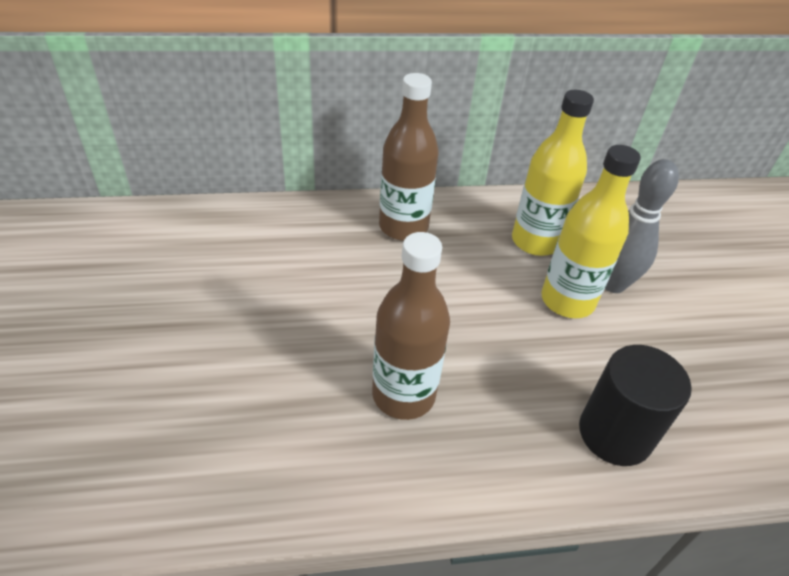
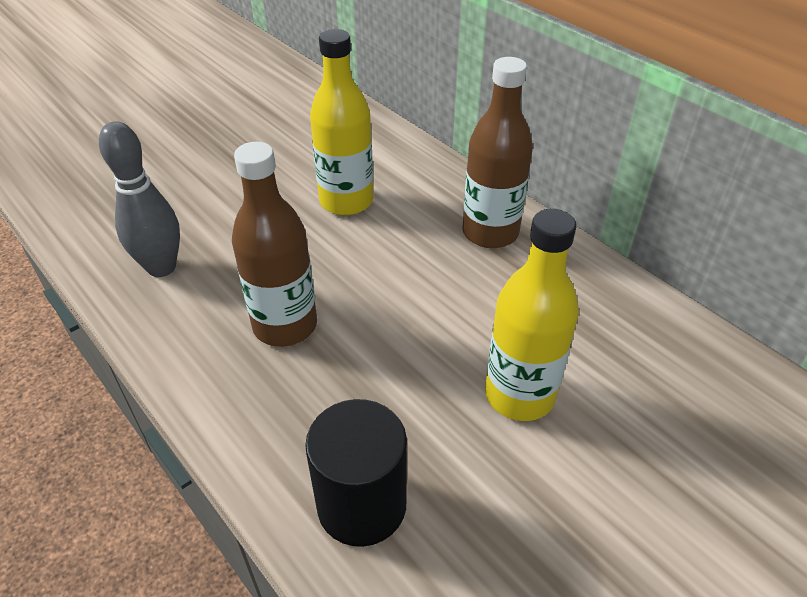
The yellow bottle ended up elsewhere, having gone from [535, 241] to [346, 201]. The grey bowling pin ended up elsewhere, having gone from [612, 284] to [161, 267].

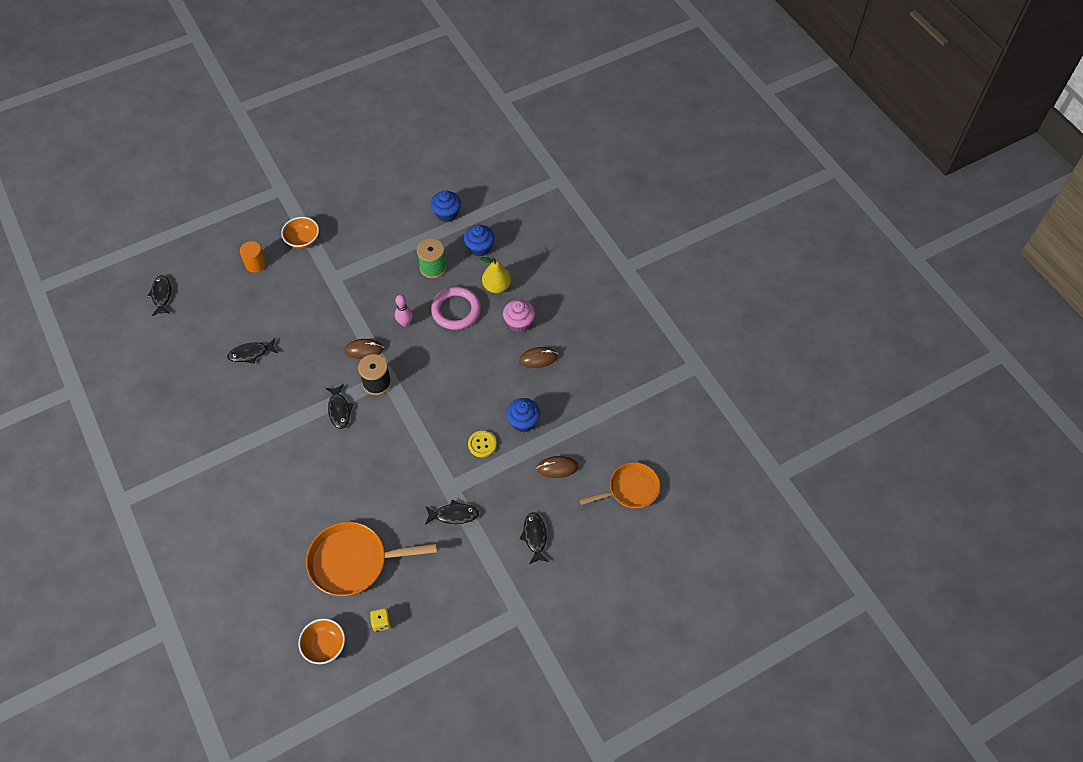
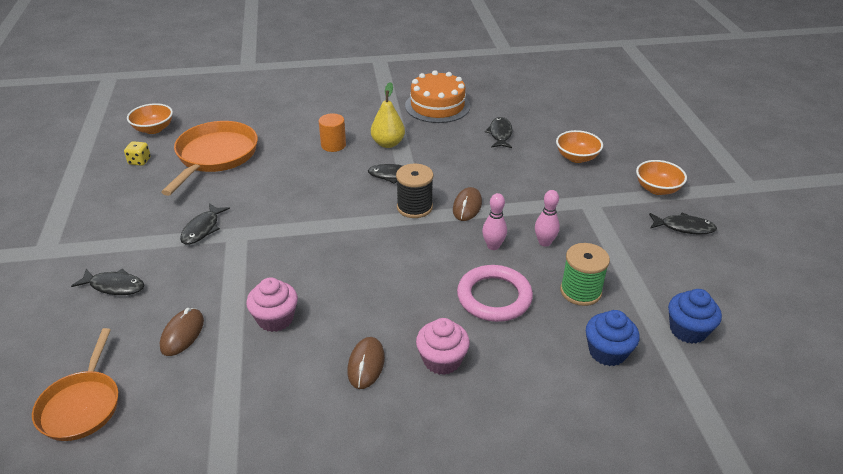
The black fish ended up elsewhere, having gone from [161, 295] to [684, 227]. The orange cylinder ended up elsewhere, having gone from [256, 264] to [333, 145]. The second view lost the yellow button at [482, 444]. The yellow pear ended up elsewhere, having gone from [496, 286] to [388, 143]. What was the blue cupcake at [523, 421] turned into the pink cupcake at [275, 319]. The second view gained the orange cake at [437, 106]. The second view gained the pink bowling pin at [544, 242]. The second view gained the orange bowl at [577, 157].

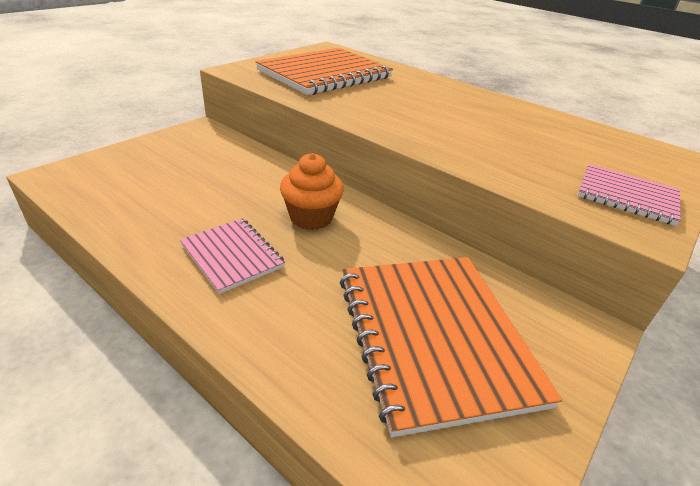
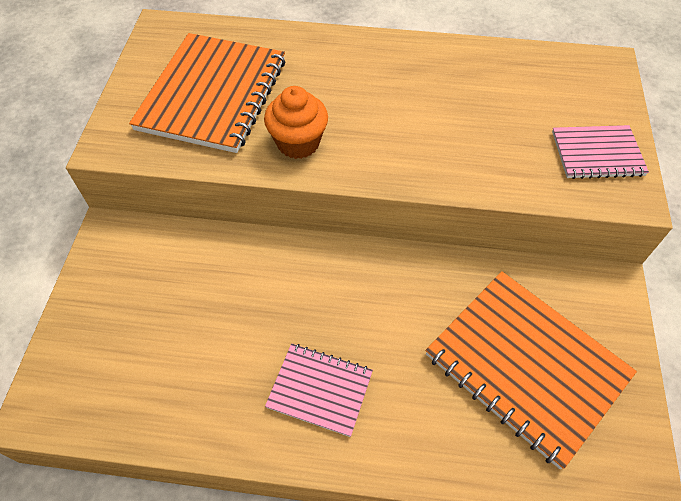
The orange cupcake ended up elsewhere, having gone from [311, 217] to [298, 143].

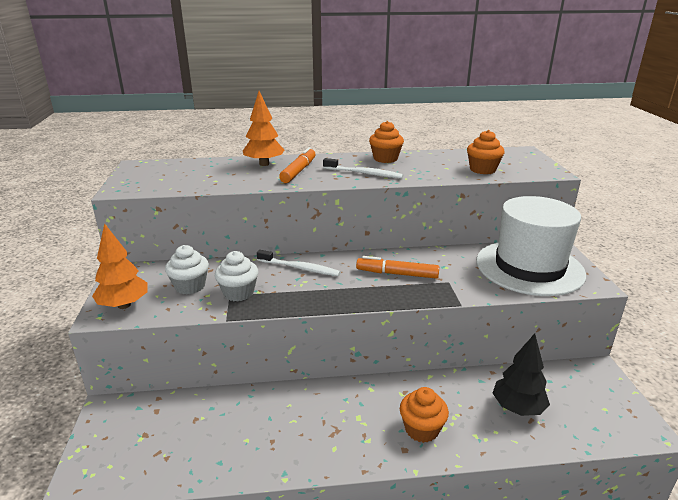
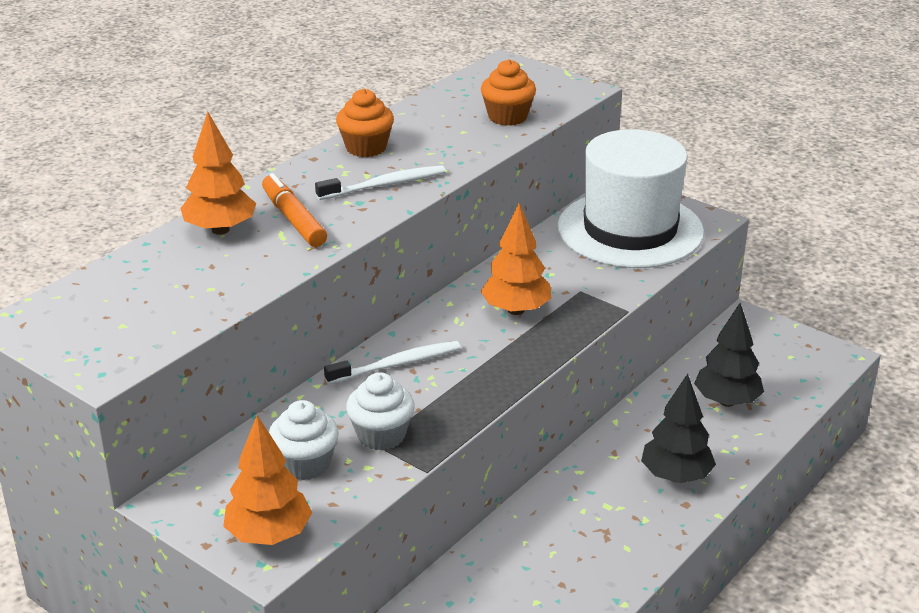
Where the orange marker stood at [397, 274], the orange tree came to stand at [516, 310]. Where the orange cupcake stood at [421, 429], the black tree came to stand at [676, 476].

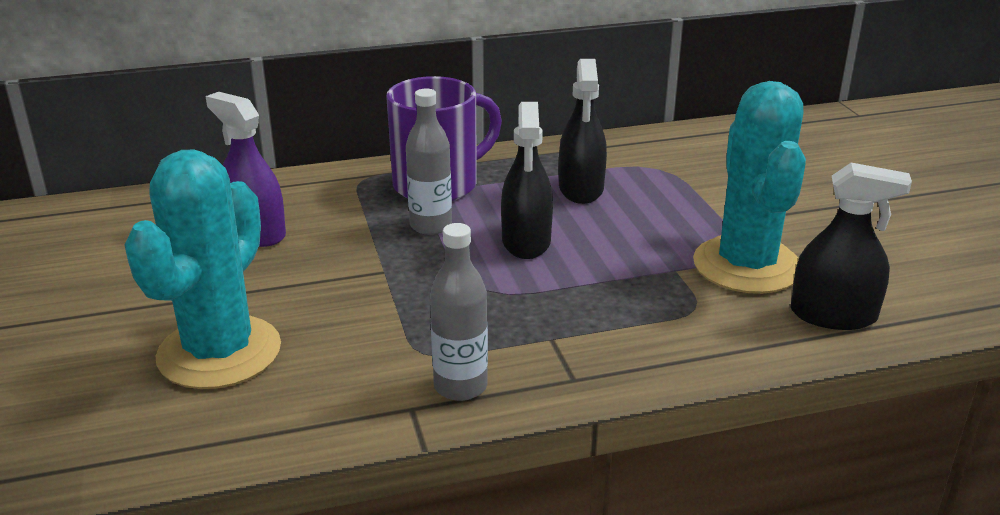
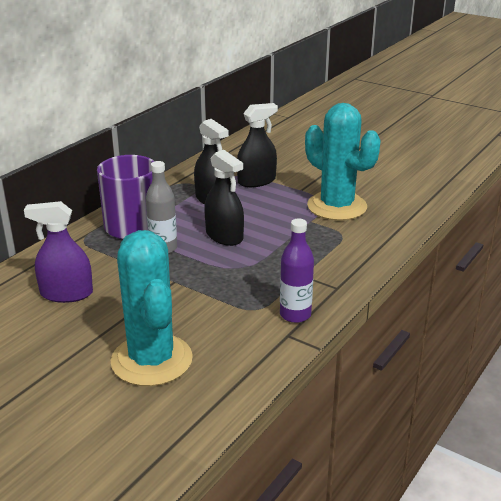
What was the grey bottle at [460, 386] turned into the purple bottle at [295, 315]. The black spray bottle ended up elsewhere, having gone from [833, 315] to [256, 181].

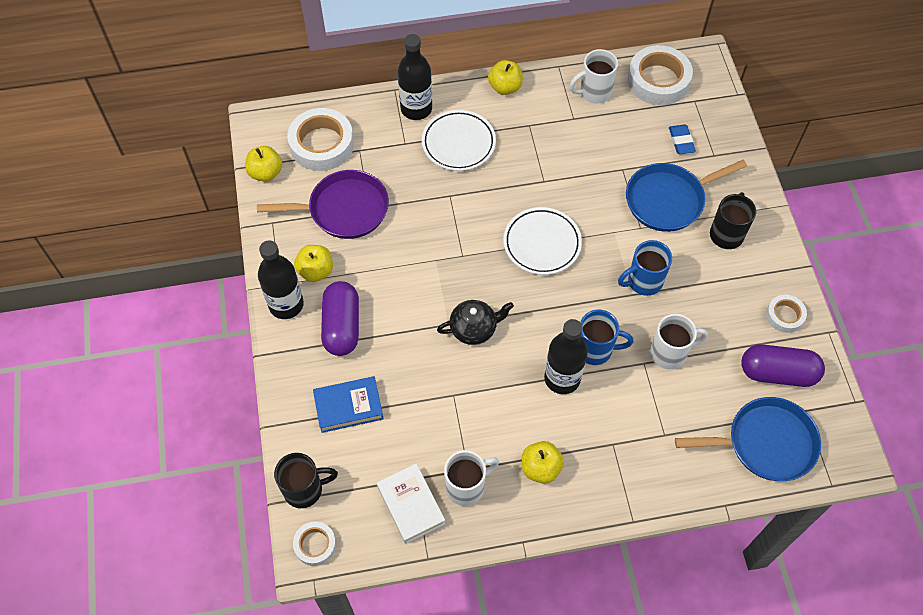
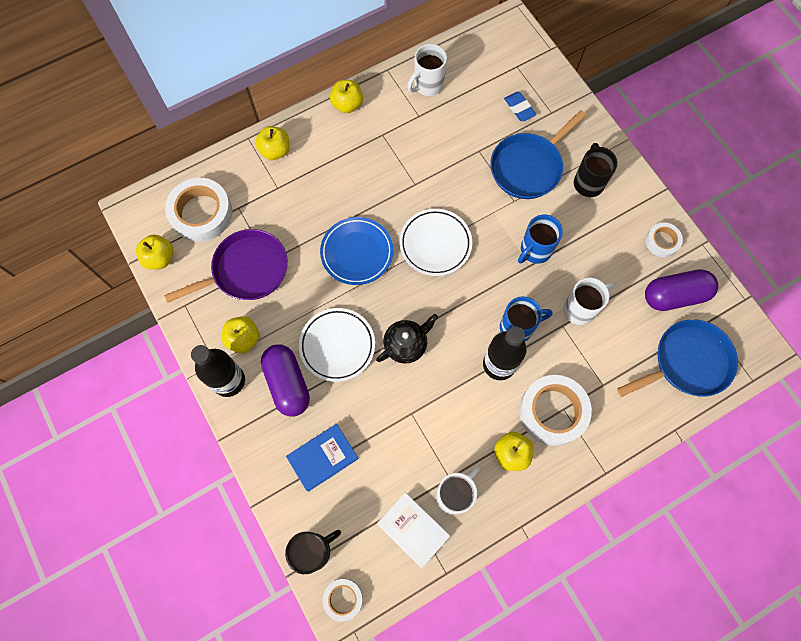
Where the black bottle stood at [416, 109], the yellow apple came to stand at [275, 151]. The white plate ended up elsewhere, having gone from [458, 143] to [337, 346]. The white tape ended up elsewhere, having gone from [658, 80] to [553, 411]. The second view gained the blue plate at [357, 253].

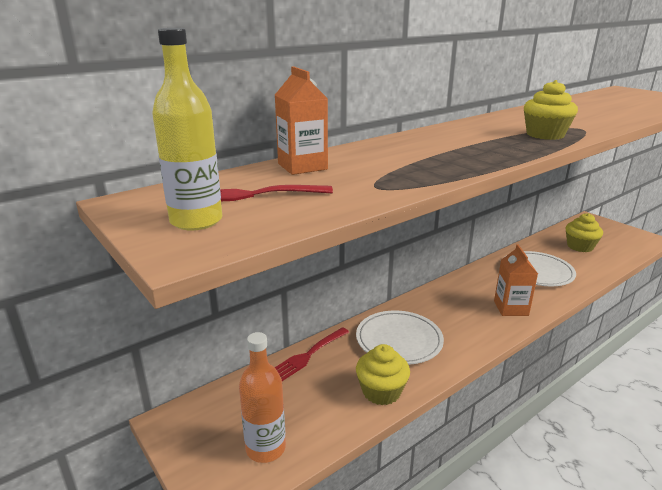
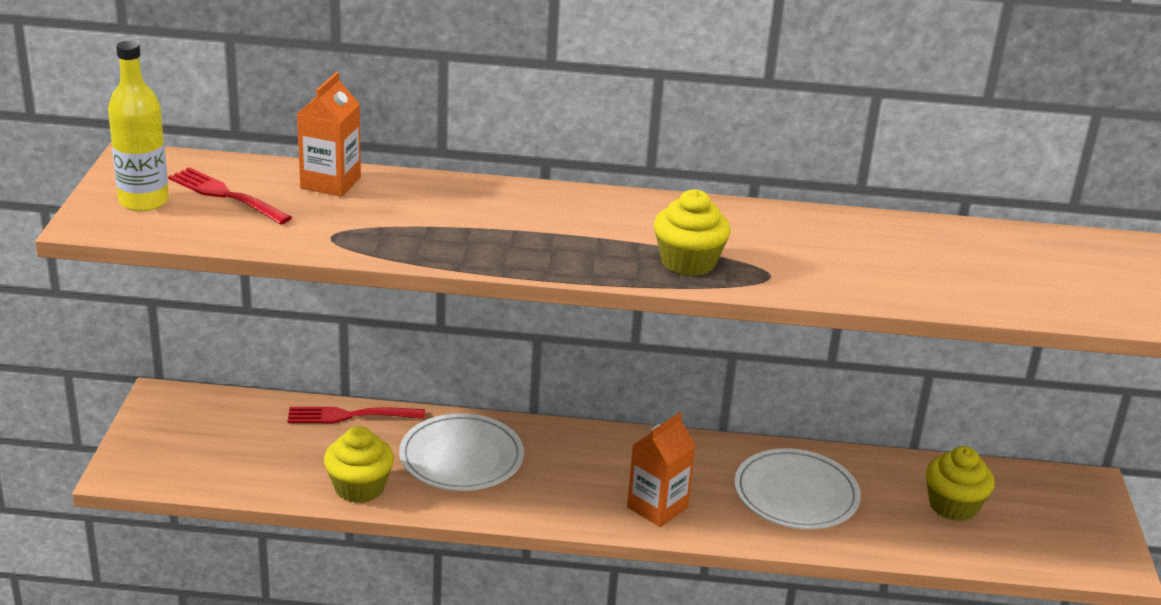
The second view lost the orange bottle at [265, 448].

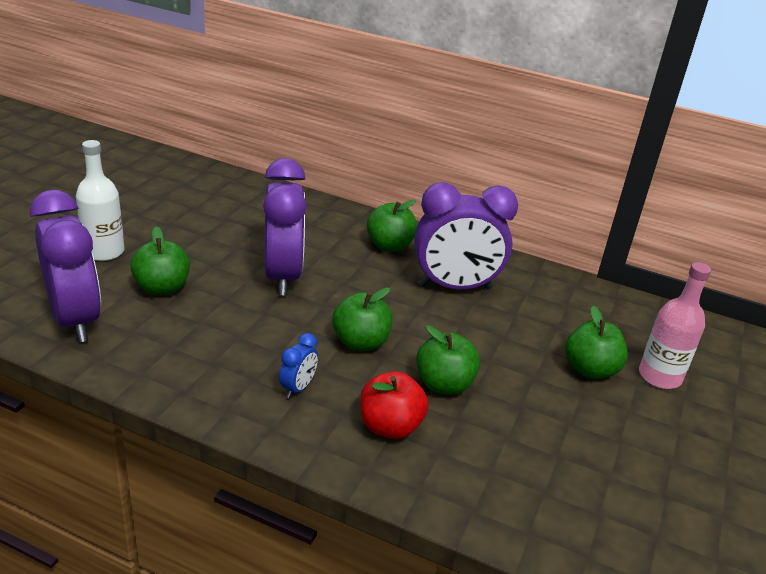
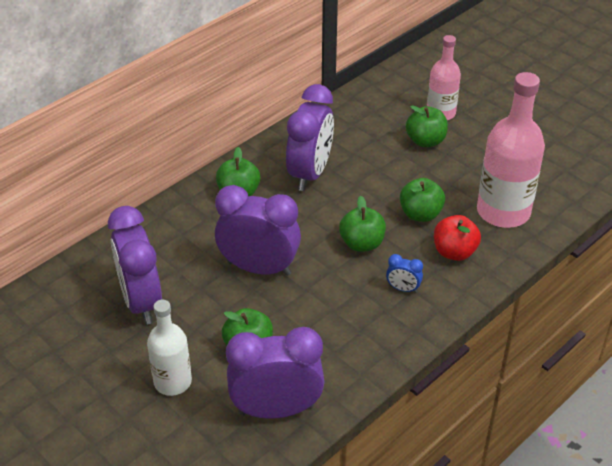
The blue clock at [298, 388] ended up facing another way, 150 degrees clockwise from before. The second view gained the purple clock at [141, 301]. The second view gained the pink bottle at [503, 211].

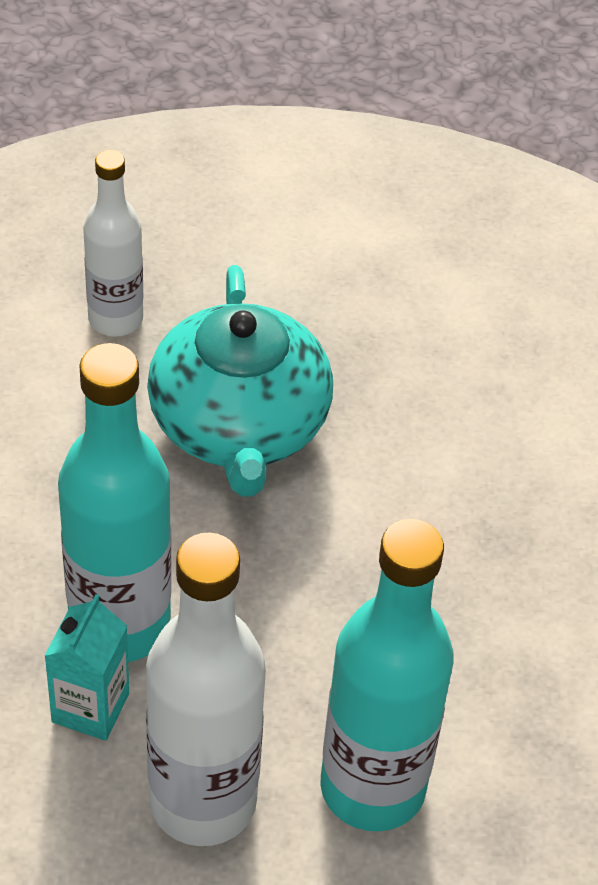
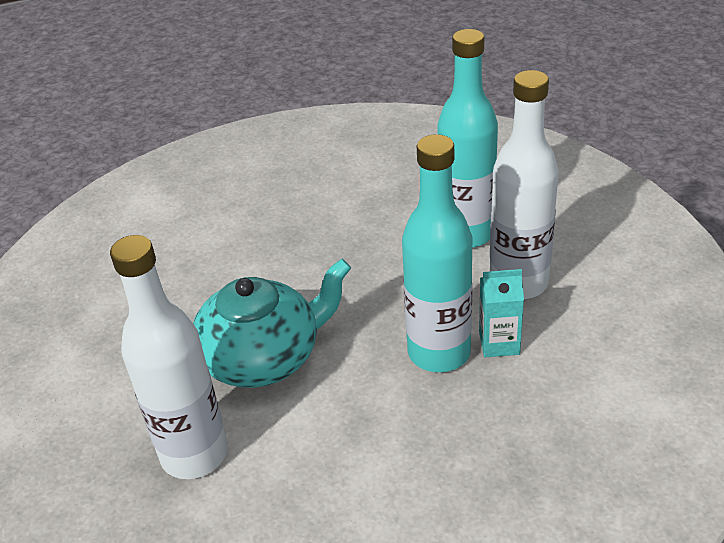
The size of the white bottle at [115, 319] changed by a factor of 1.62.

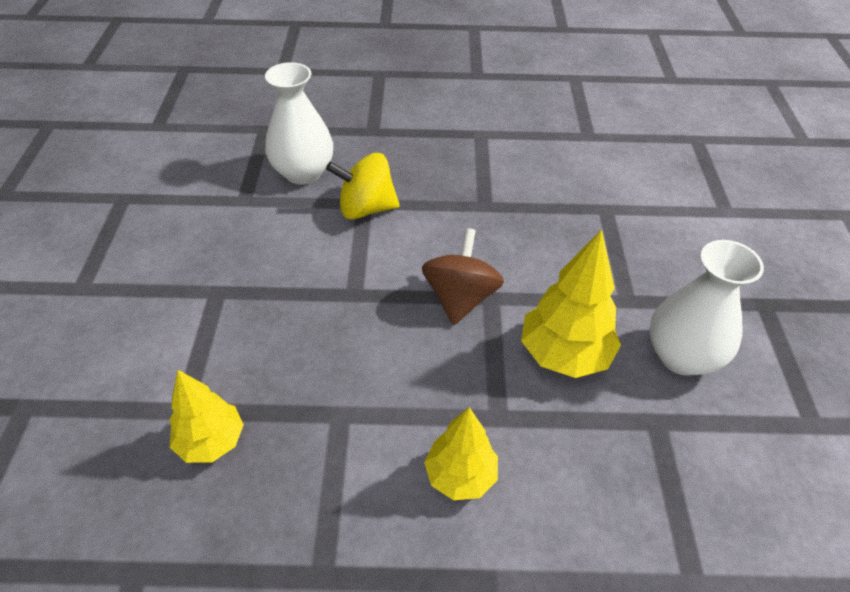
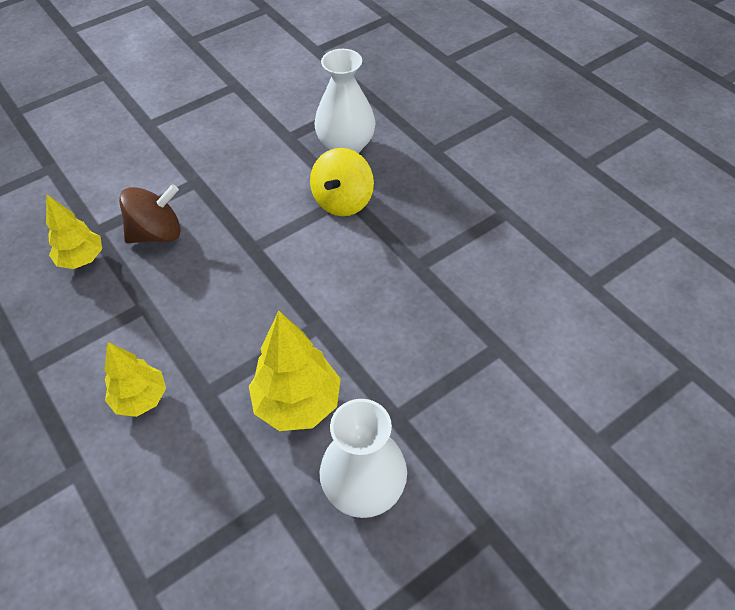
The yellow spinning top at [366, 208] ended up facing another way, 120 degrees counterclockwise from before. The brown spinning top ended up elsewhere, having gone from [460, 298] to [157, 233].

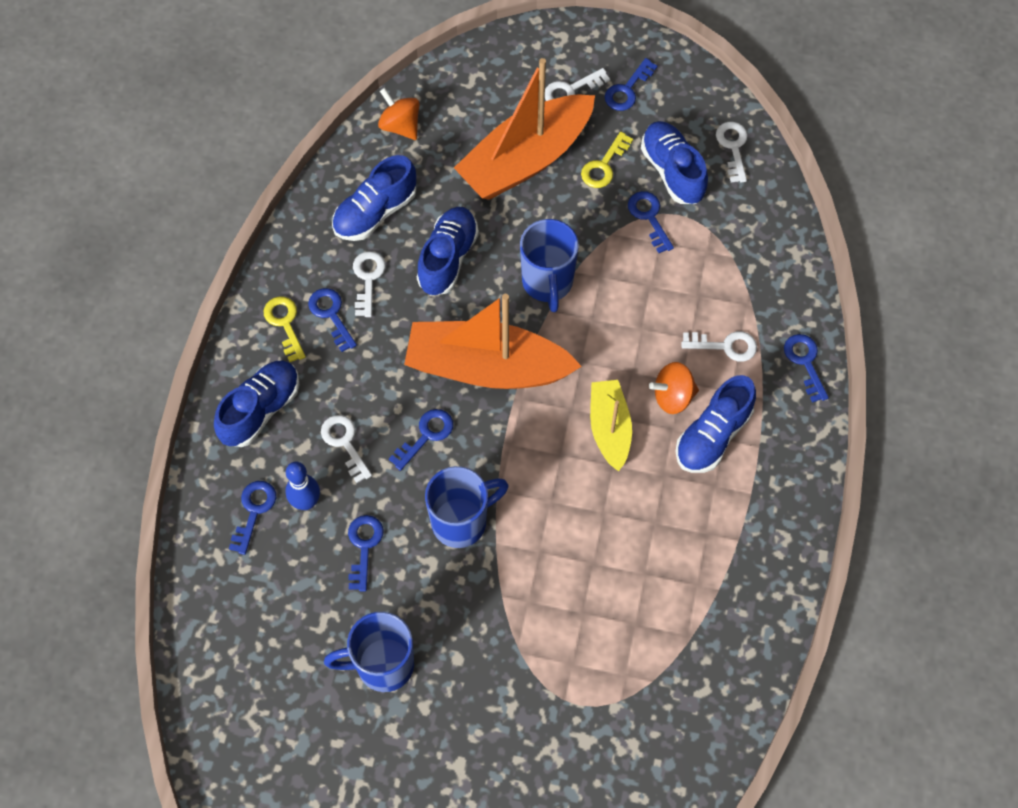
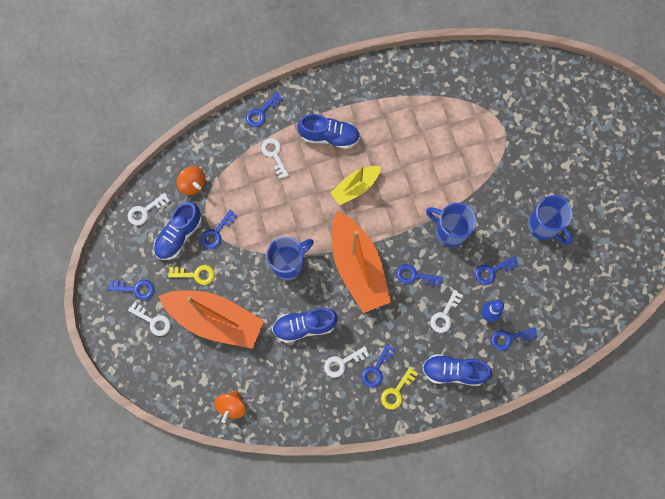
The second view lost the blue shoe at [375, 212]. The orange spinning top ended up elsewhere, having gone from [673, 396] to [192, 184].

